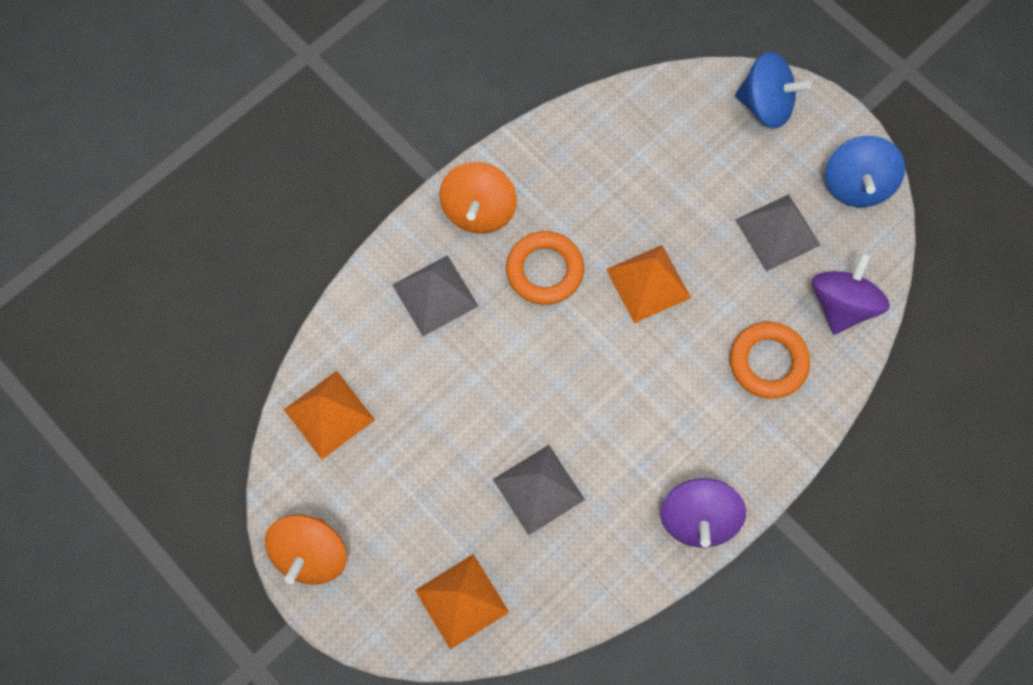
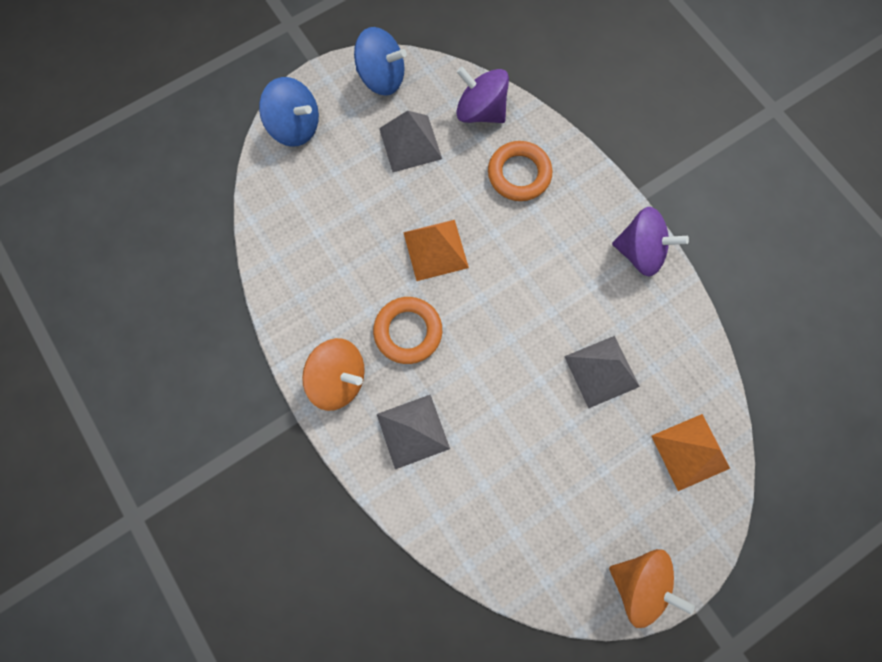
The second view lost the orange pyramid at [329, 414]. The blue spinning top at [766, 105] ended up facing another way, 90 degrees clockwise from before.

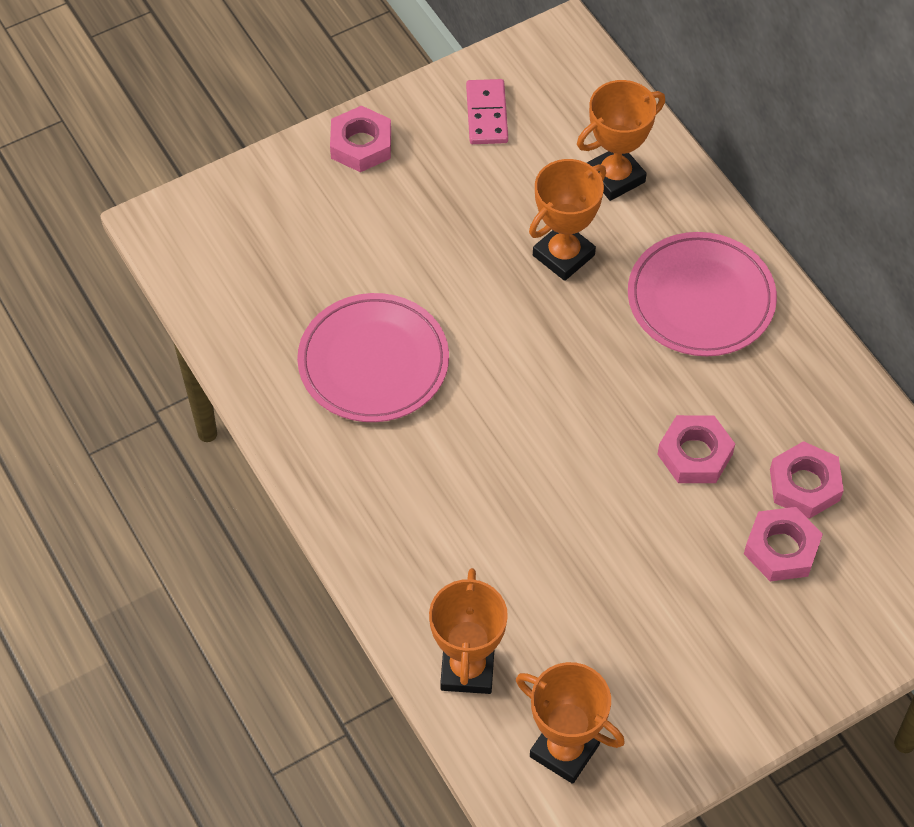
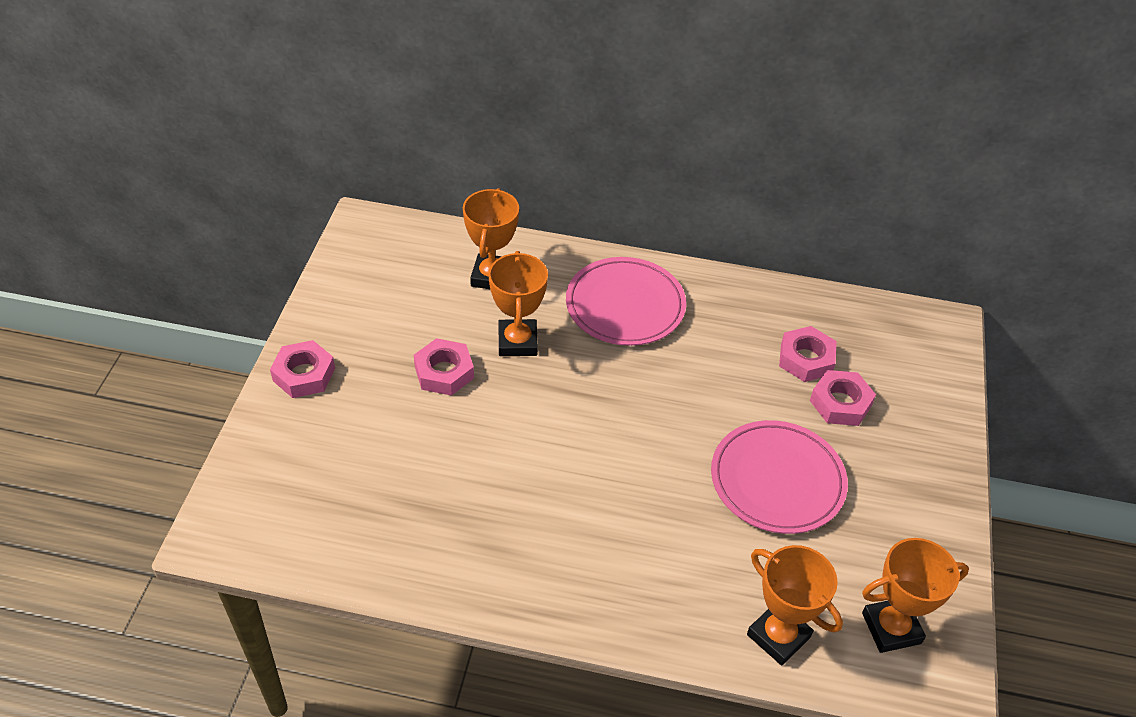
The pink plate ended up elsewhere, having gone from [373, 362] to [777, 480]. The second view lost the pink domino at [486, 114]. The pink nut ended up elsewhere, having gone from [695, 454] to [444, 372].

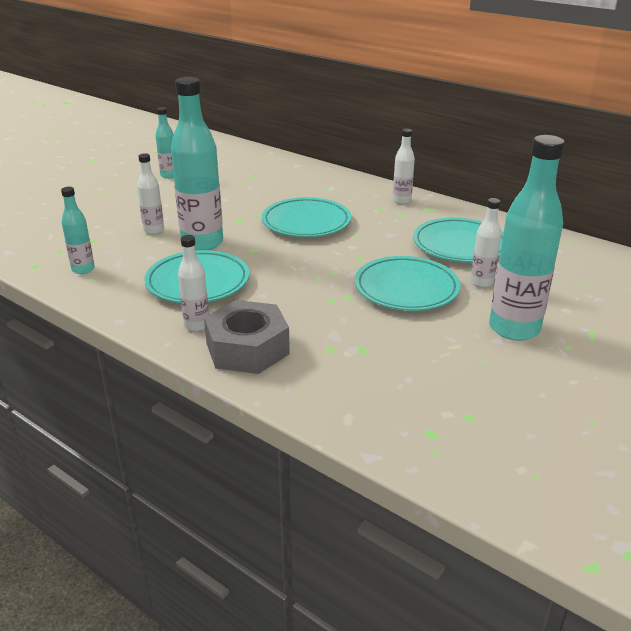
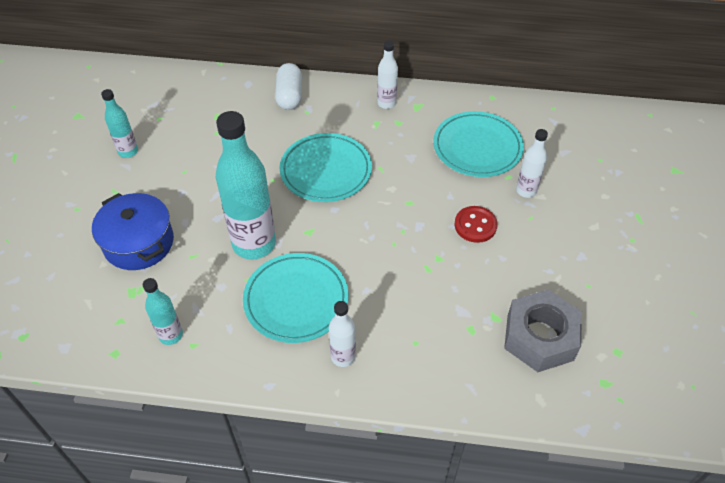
The second view lost the white bottle at [154, 230]. The grey nut ended up elsewhere, having gone from [247, 349] to [540, 337]. Where the turquoise plate stood at [406, 288], the red button came to stand at [475, 225]. The second view lost the turquoise bottle at [514, 329]. The second view gained the blue pot at [139, 243]. The second view gained the white capsule at [289, 96].

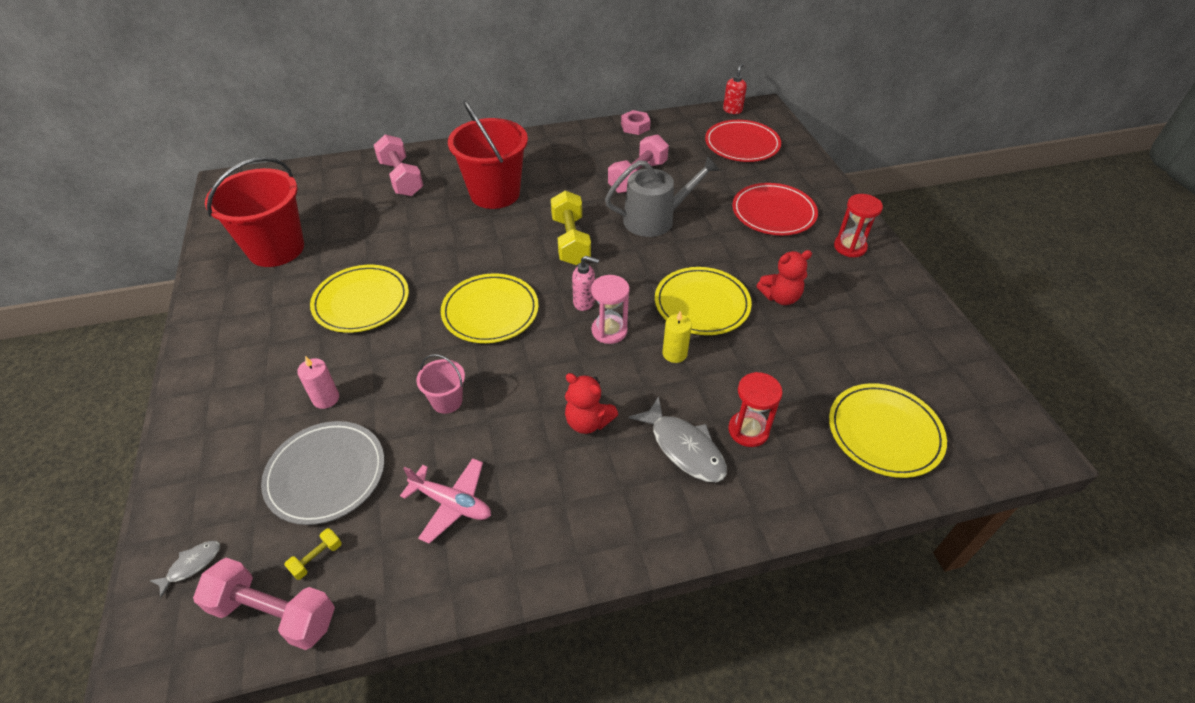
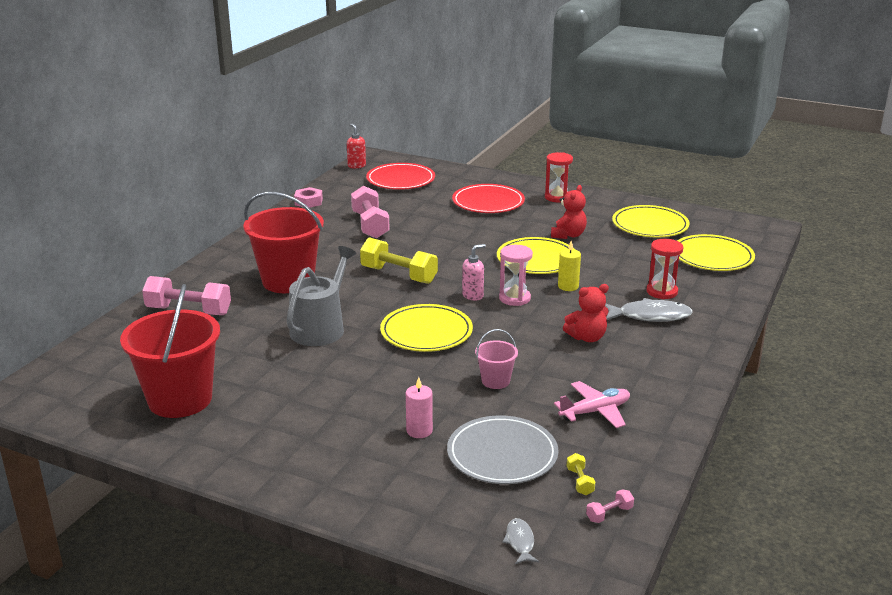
The size of the pink dumbbell at [274, 613] changed by a factor of 0.44. The yellow plate ended up elsewhere, having gone from [361, 301] to [650, 225]. The grey watering can ended up elsewhere, having gone from [655, 219] to [320, 328].

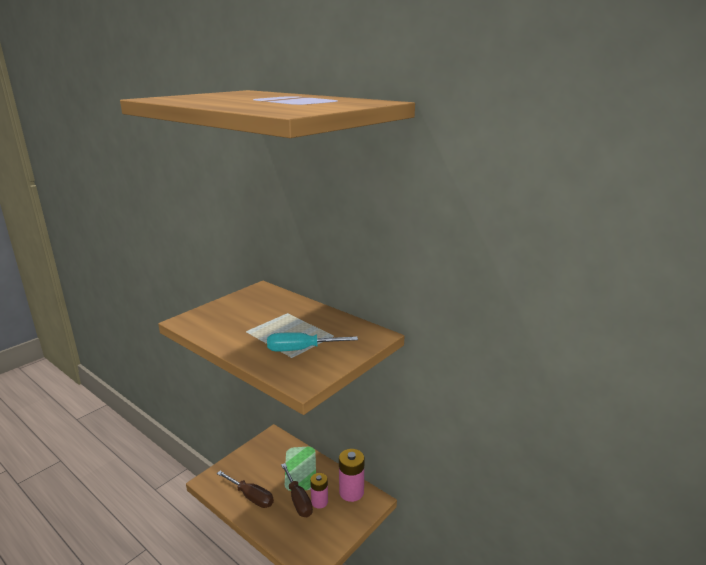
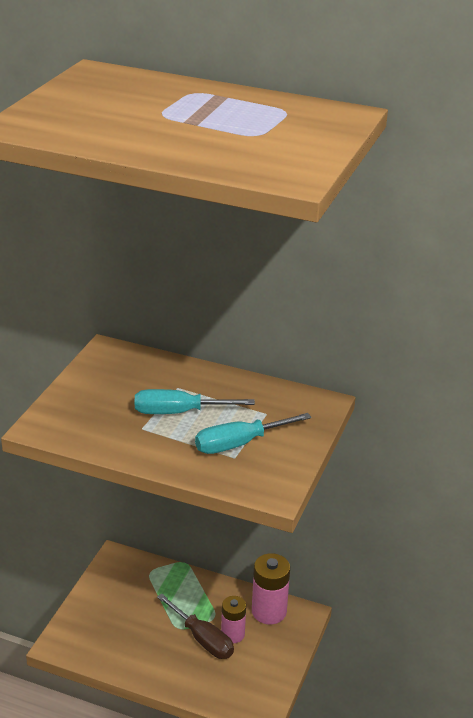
The second view lost the brown screwdriver at [251, 497]. The second view gained the turquoise screwdriver at [178, 412].

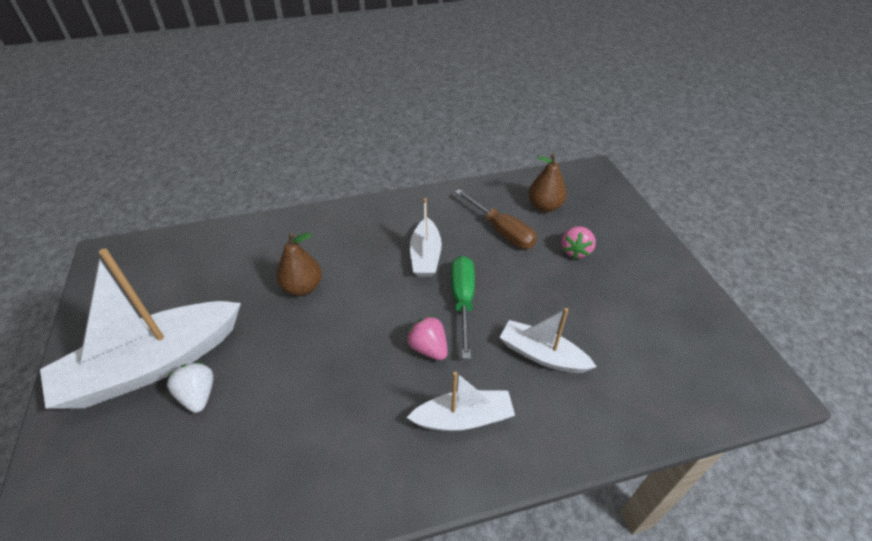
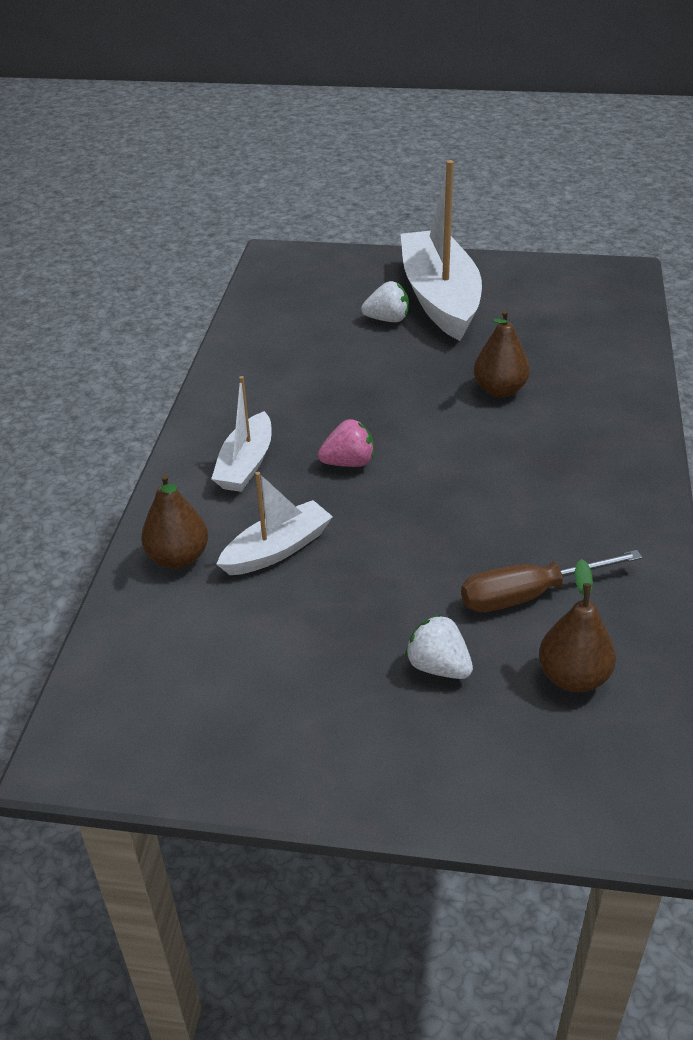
The second view lost the white boat at [425, 256]. The second view lost the green screwdriver at [463, 301]. What was the pink strawberry at [575, 251] turned into the white strawberry at [438, 667]. The second view gained the brown pear at [178, 557].

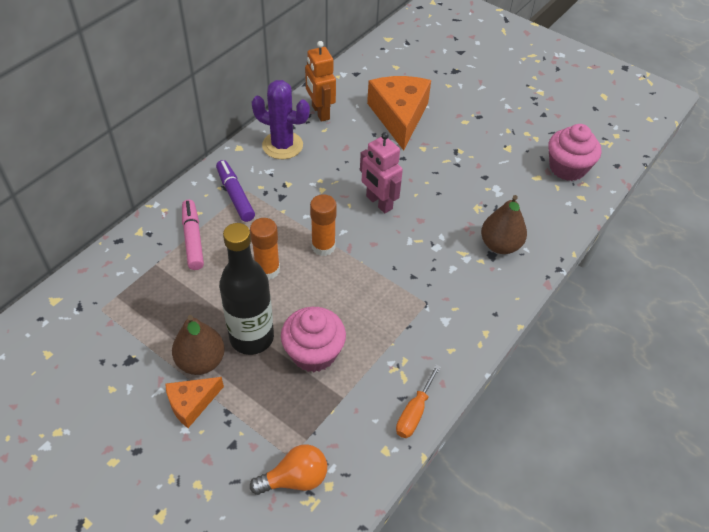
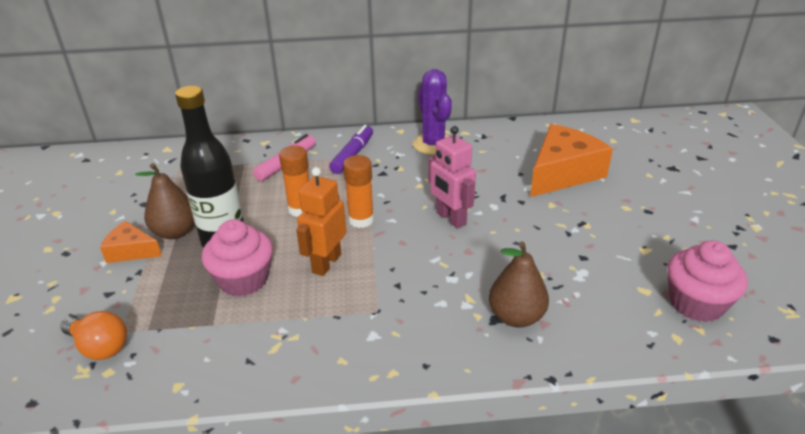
The orange robot ended up elsewhere, having gone from [320, 112] to [326, 263]. The pink robot at [379, 203] ended up facing another way, 45 degrees counterclockwise from before. The second view lost the orange screwdriver at [414, 413].

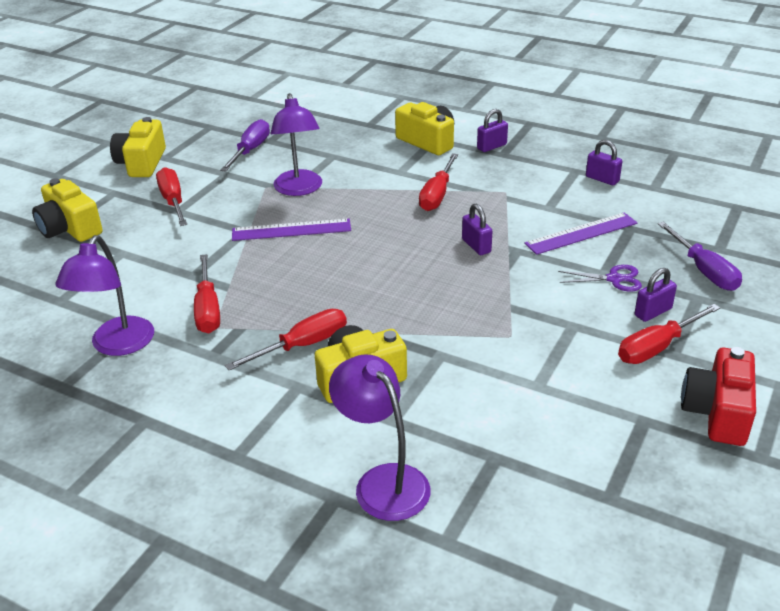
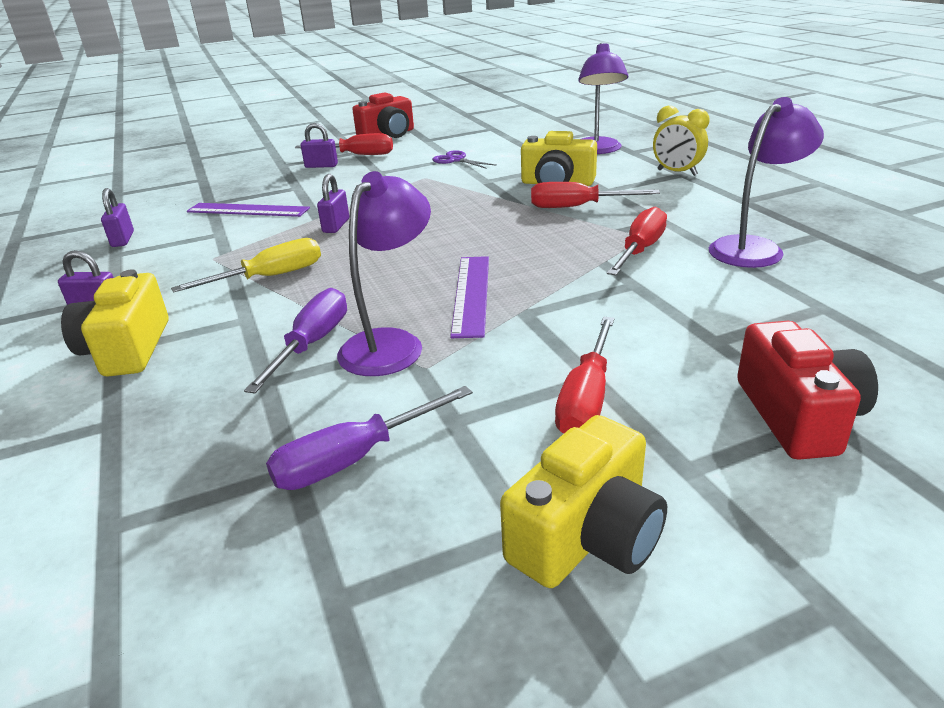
What was the yellow camera at [70, 228] turned into the red camera at [798, 415]. The purple ruler at [291, 230] ended up facing another way, 60 degrees clockwise from before. What was the red screwdriver at [437, 195] turned into the yellow screwdriver at [270, 277]. The purple scissors ended up elsewhere, having gone from [614, 279] to [456, 160]. The purple screwdriver ended up elsewhere, having gone from [704, 271] to [312, 344]. The second view gained the yellow clock at [677, 172].

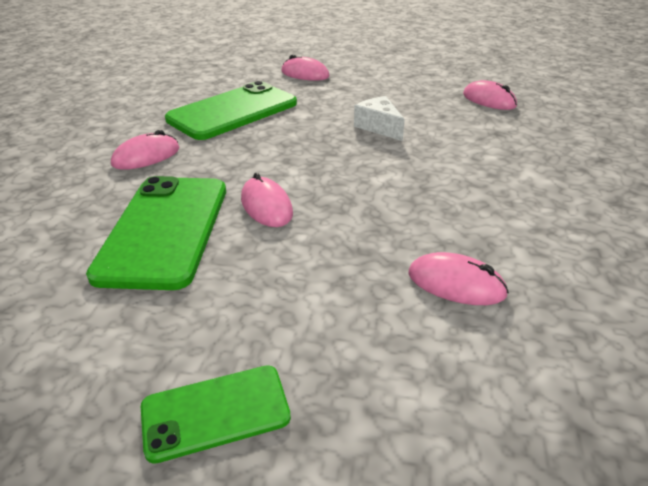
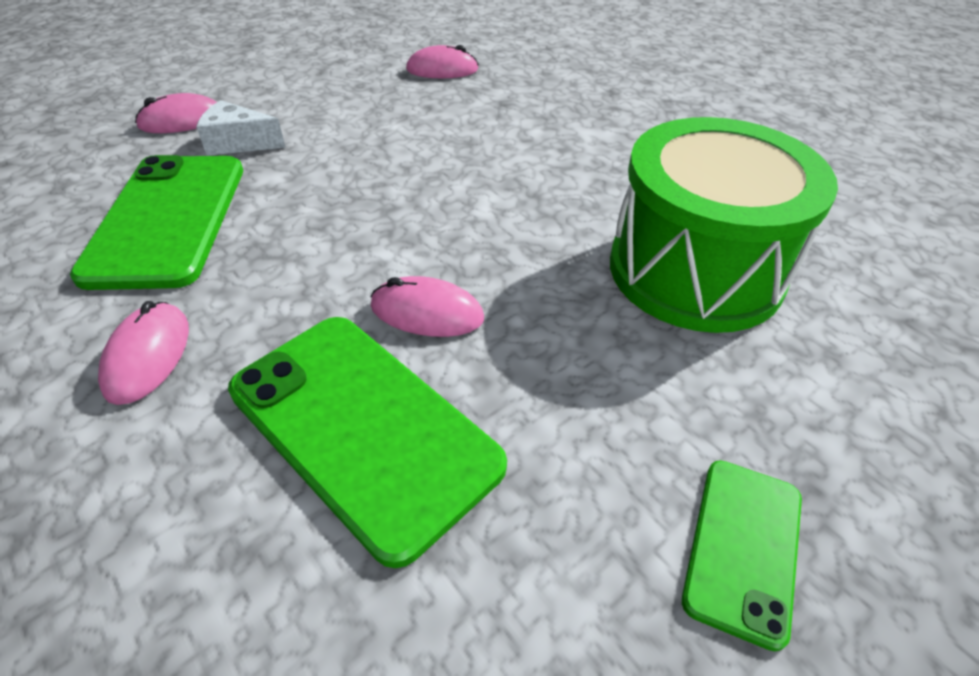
The white cheese ended up elsewhere, having gone from [379, 127] to [239, 143]. Where the pink mouse stood at [456, 284], the green drum came to stand at [695, 270].

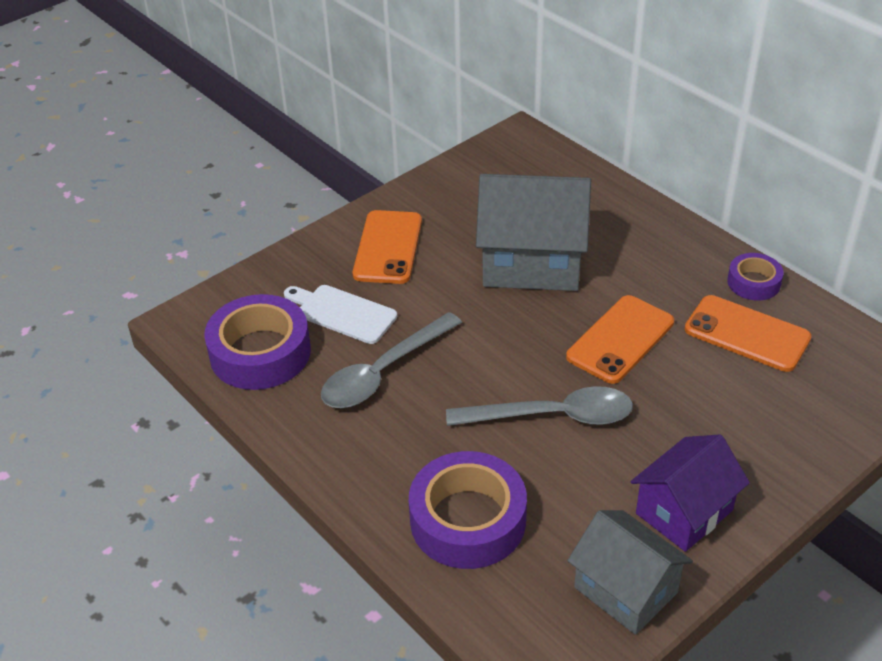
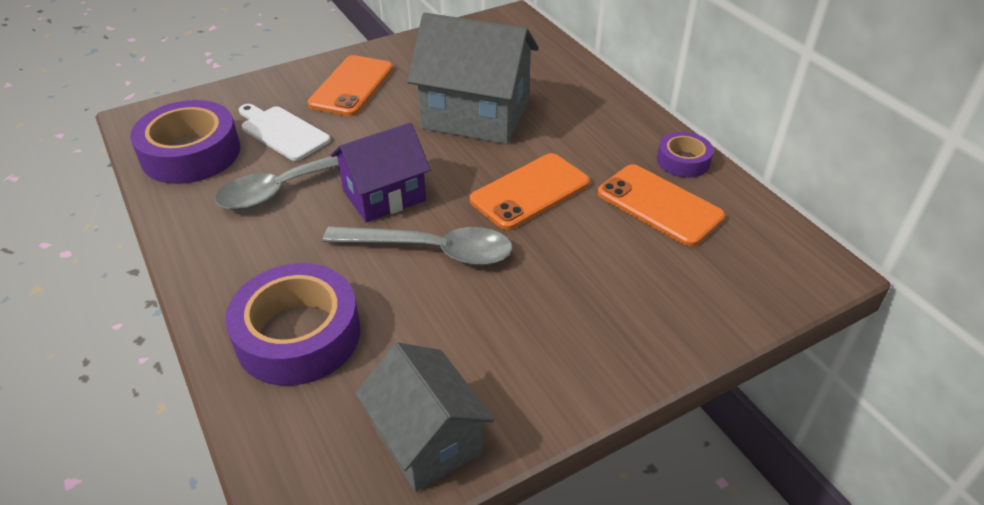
The purple house ended up elsewhere, having gone from [684, 512] to [384, 196].

